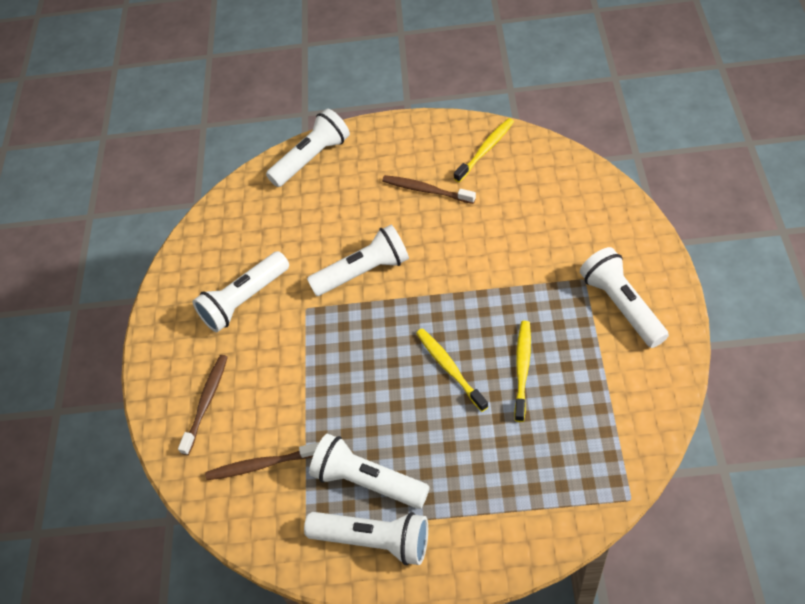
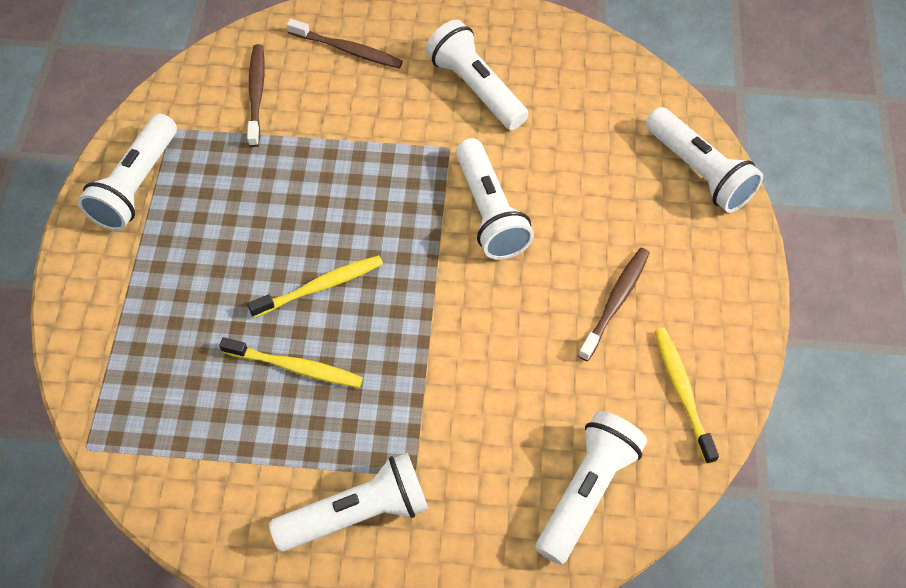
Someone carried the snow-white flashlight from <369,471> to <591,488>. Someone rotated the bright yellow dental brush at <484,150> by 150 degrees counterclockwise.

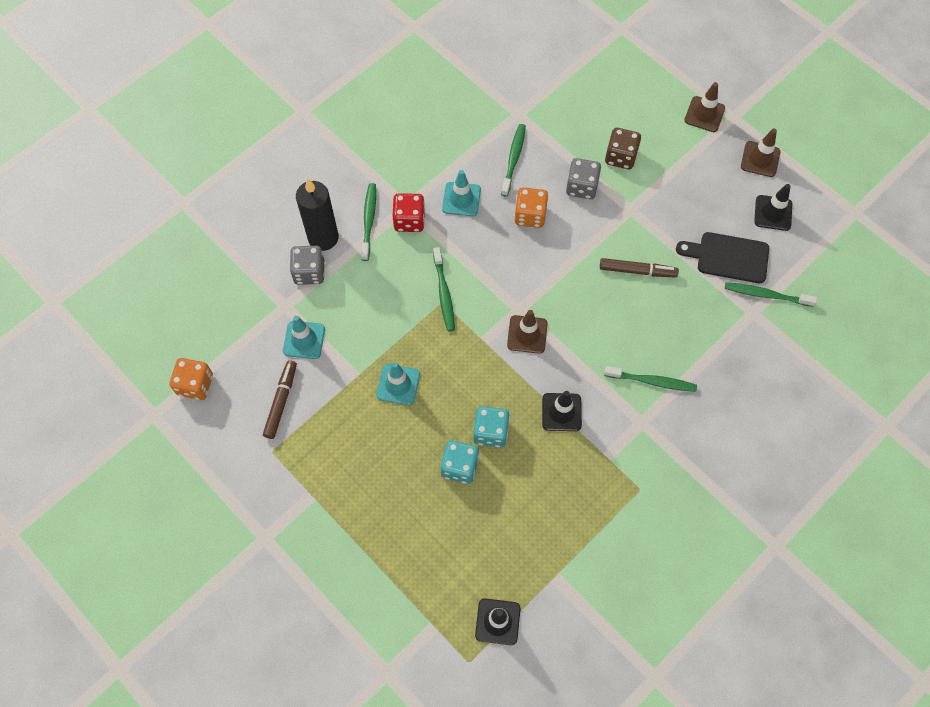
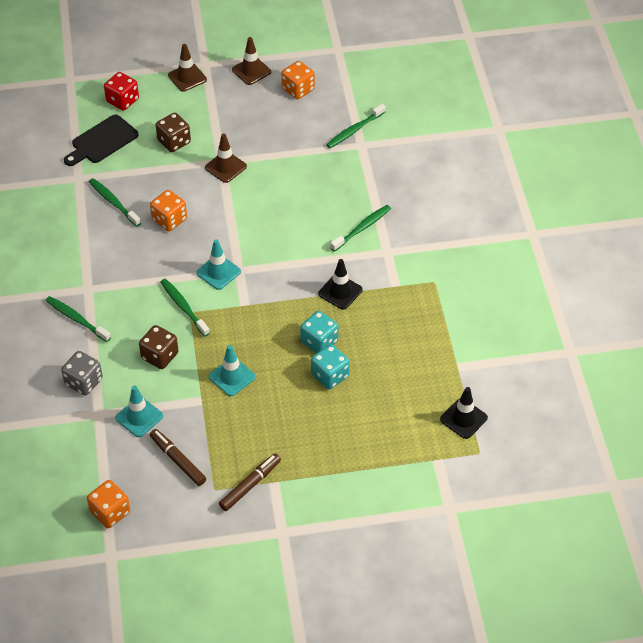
Someone carried the ebony cutting board from <722,257> to <101,140>. Someone carried the scarlet dice from <408,212> to <121,91>. Someone put down the dark brown dice at <159,347>. Someone rotated the leaf-green dental brush at <444,289> by 150 degrees counterclockwise. Someone carried the teal traffic cone from <461,193> to <218,264>. Someone carried the dark brown traffic cone from <527,332> to <226,158>. Someone carried the dark brown marker from <639,268> to <250,482>. Someone swapped the ebony traffic cone at <773,207> for the bright orange dice at <298,80>. Someone took away the ebony wax candle at <317,215>. Someone took away the grey dice at <583,178>.

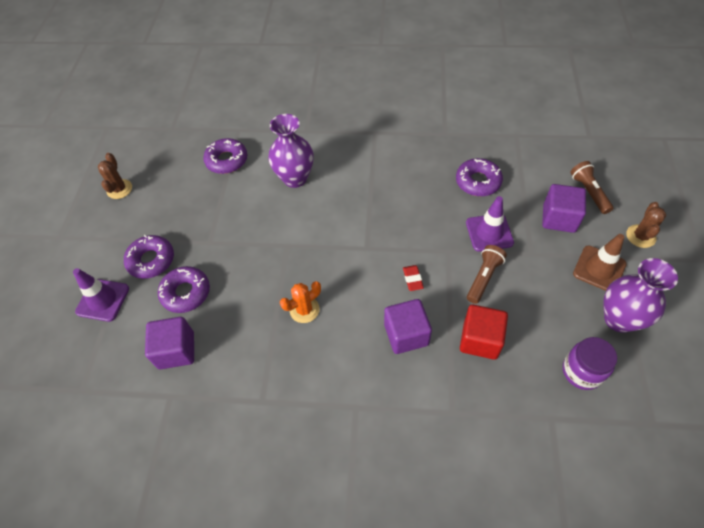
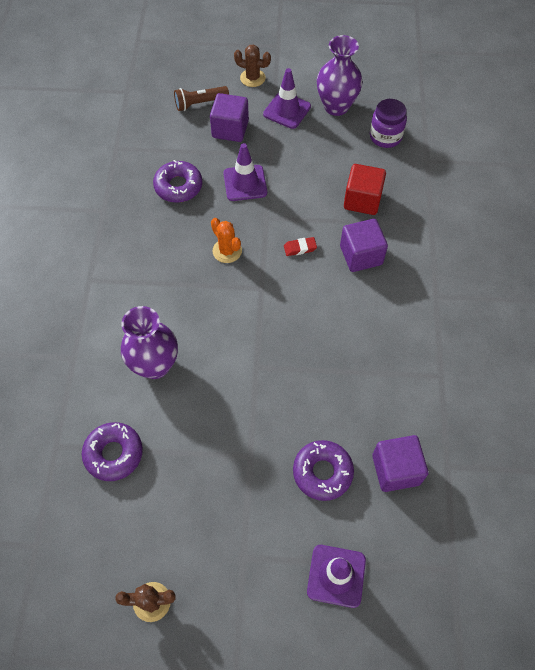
Someone carried the bright orange cactus from <300,302> to <226,240>. Someone repainted the dark brown traffic cone at <600,262>, which became the royal purple traffic cone at <287,98>. Someone took away the royal purple doughnut at <149,257>. Someone took away the dark brown flashlight at <487,274>.

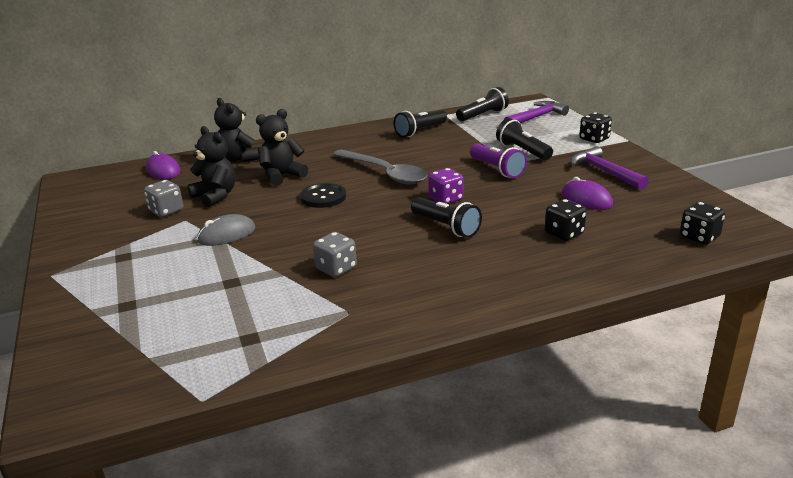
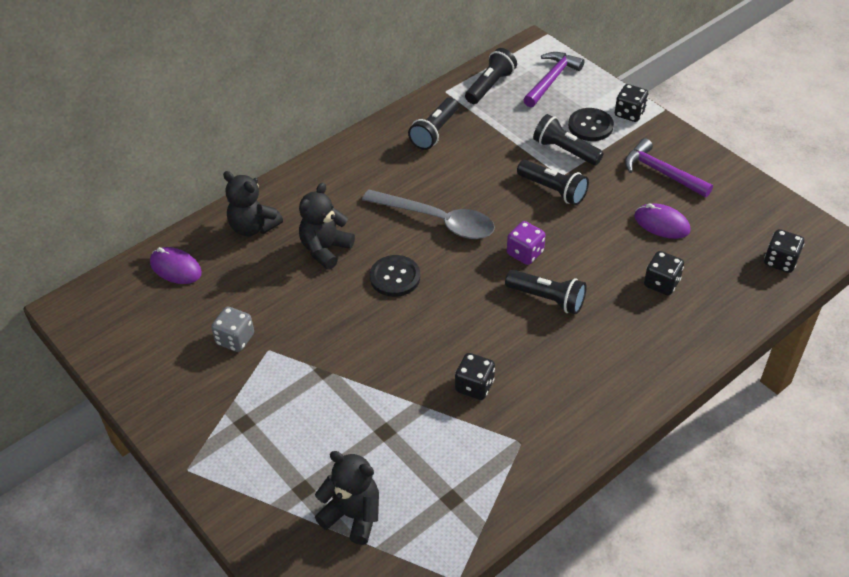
Someone carried the ebony teddy bear from <212,166> to <347,498>. Someone repainted the grey dice at <335,254>, which became the ebony dice at <475,376>. Someone repainted the royal purple flashlight at <498,161>, which became the ebony flashlight at <553,182>. Someone put down the ebony button at <591,124>. Someone took away the grey mouse at <225,230>.

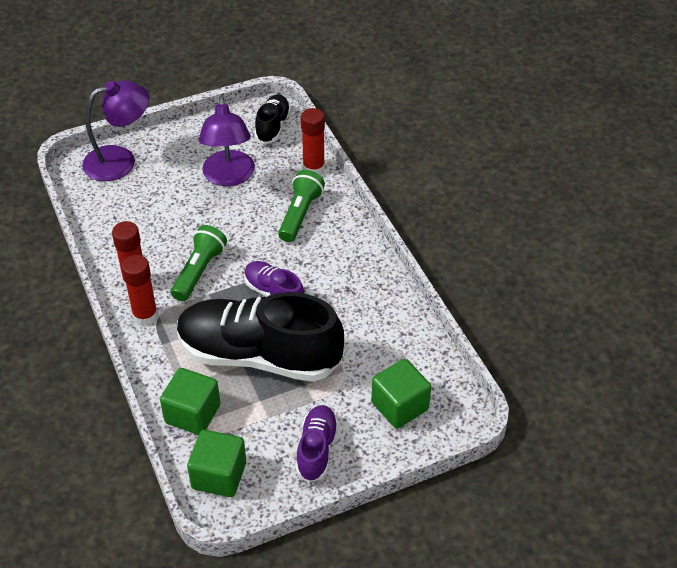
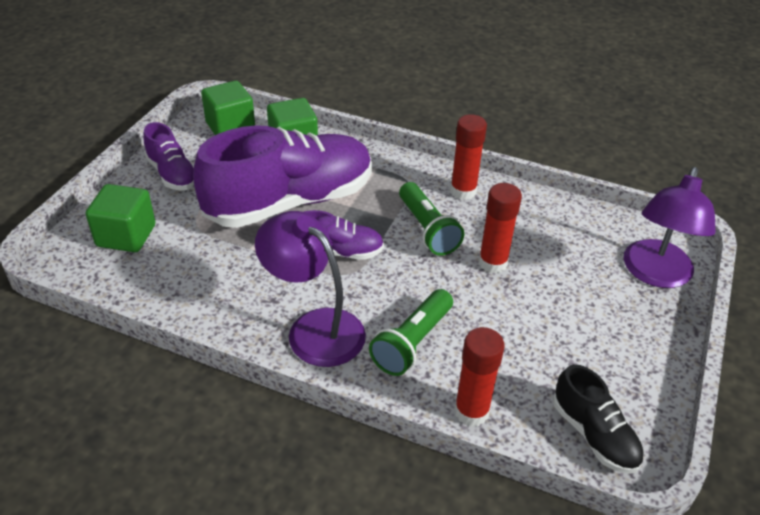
Someone repainted the ebony lace-up shoe at <260,337>, which became the royal purple lace-up shoe at <282,176>. Someone carried the royal purple desk lamp from <227,141> to <310,289>. Someone rotated the leaf-green flashlight at <301,206> by 60 degrees clockwise. Someone carried the scarlet stick of glue from <139,290> to <500,228>.

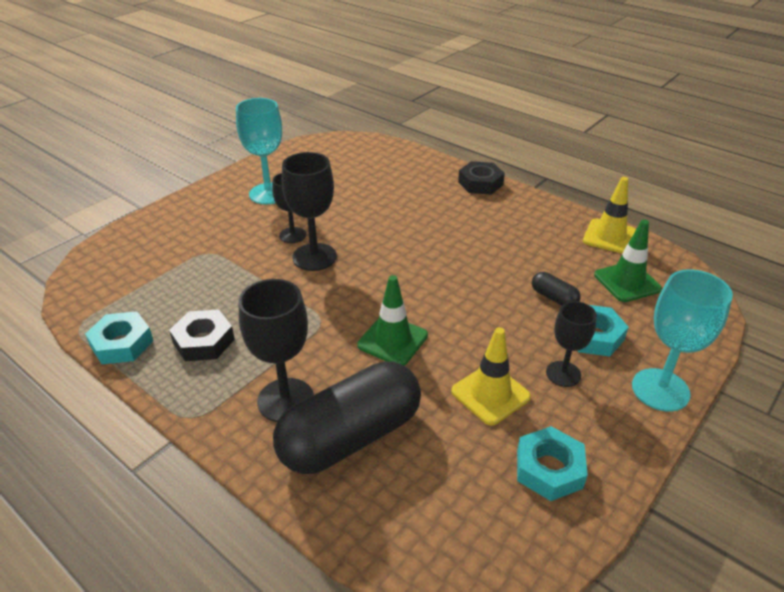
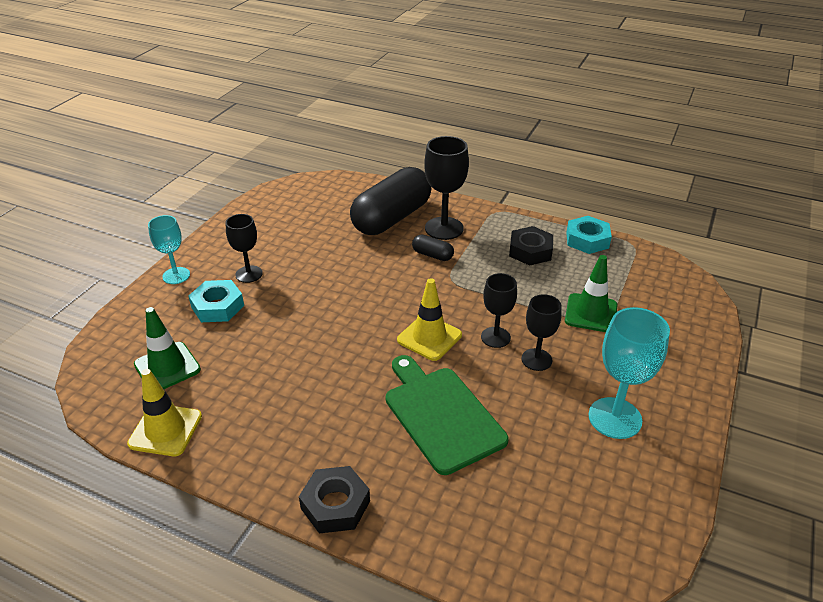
Someone scaled the teal goblet at <682,340> by 0.64. Someone put down the leaf-green cutting board at <447,415>. Someone carried the bright yellow traffic cone from <491,376> to <429,319>. Someone carried the ebony pill from <556,288> to <433,247>. Someone scaled the ebony goblet at <309,211> by 0.64. Someone carried the leaf-green traffic cone from <392,320> to <591,293>. Someone took away the teal hex nut at <552,463>.

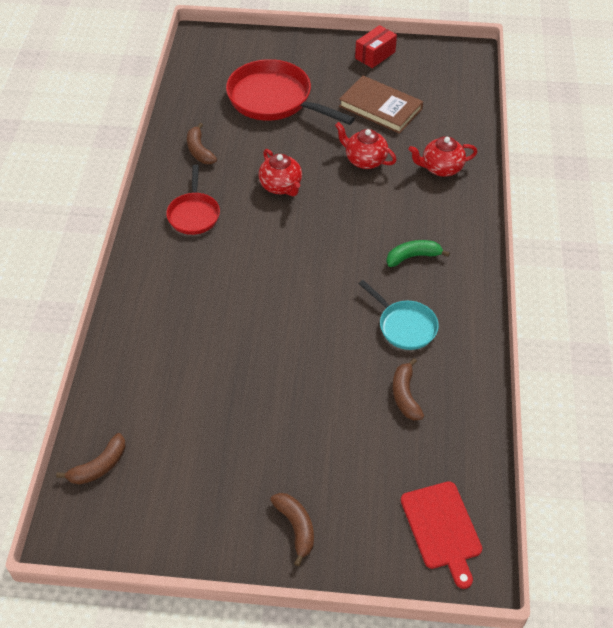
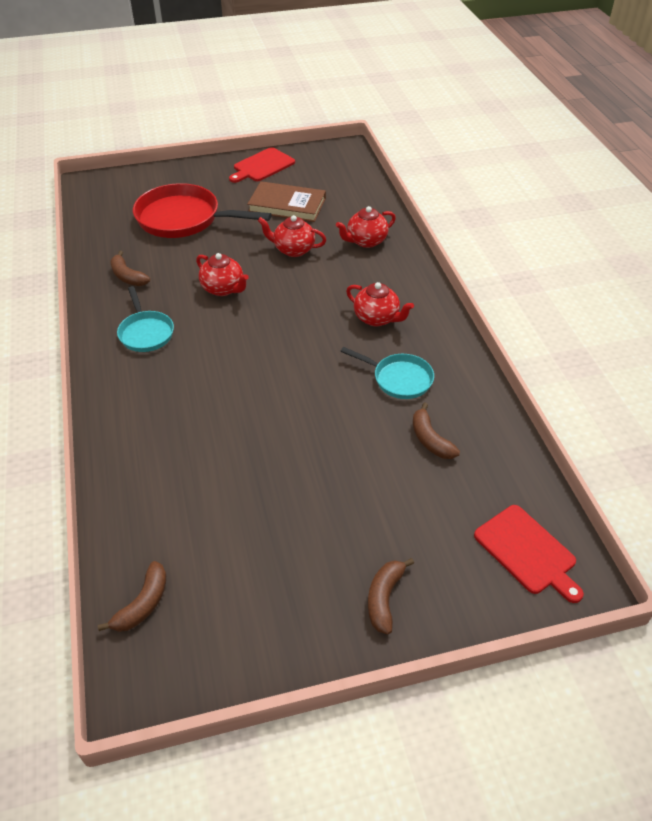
Someone repainted the scarlet pan at <193,199>, which became the teal pan at <145,319>. Someone swapped the scarlet parcel at <376,46> for the scarlet cutting board at <262,165>. Someone swapped the leaf-green toy banana at <418,253> for the scarlet teapot at <380,304>. Someone rotated the dark brown toy banana at <292,529> by 120 degrees counterclockwise.

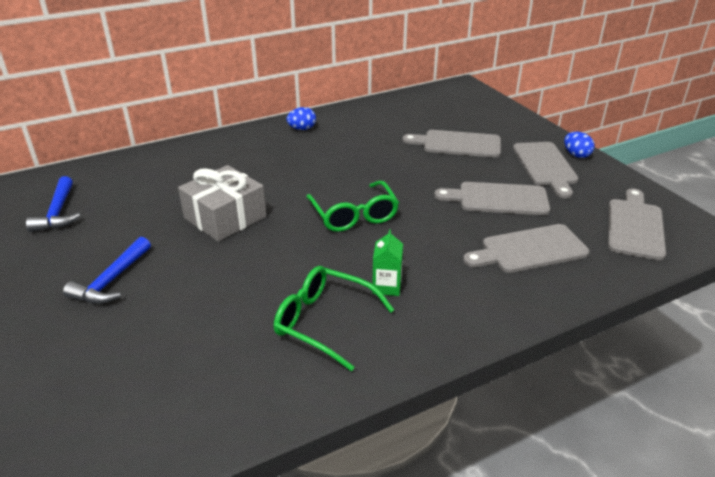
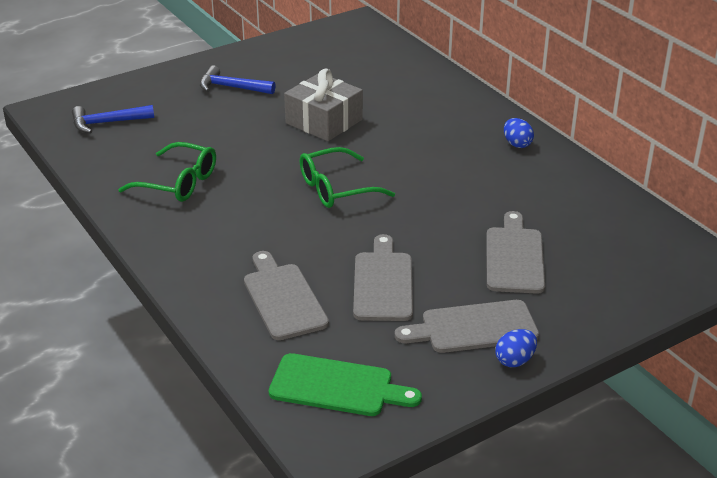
Someone carried the royal blue carpenter's hammer from <53,204> to <113,119>. Someone rotated the leaf-green eyeglasses at <334,318> by 90 degrees clockwise. Someone repainted the grey cutting board at <637,224>, which became the leaf-green cutting board at <345,384>. Someone took away the leaf-green juice carton at <387,262>.

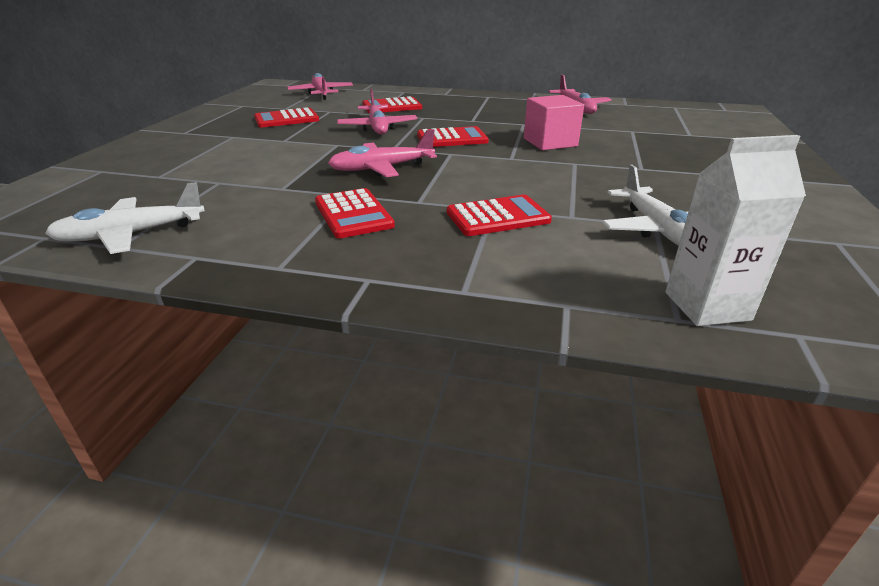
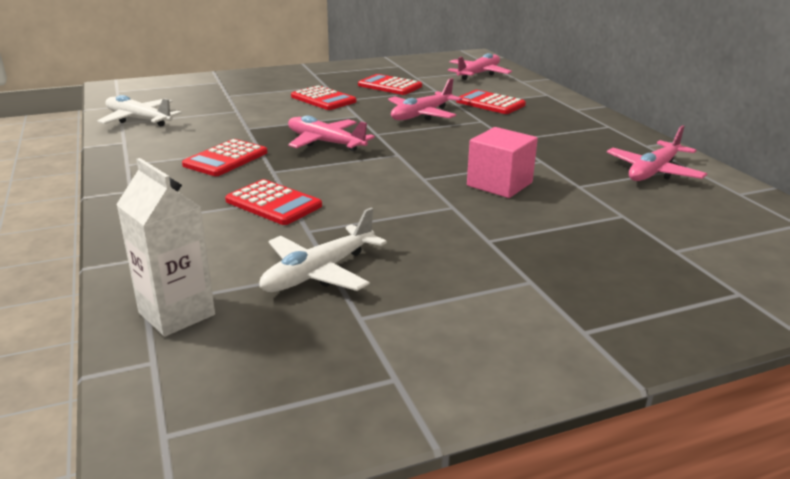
Someone carried the scarlet calculator from <453,136> to <324,97>.

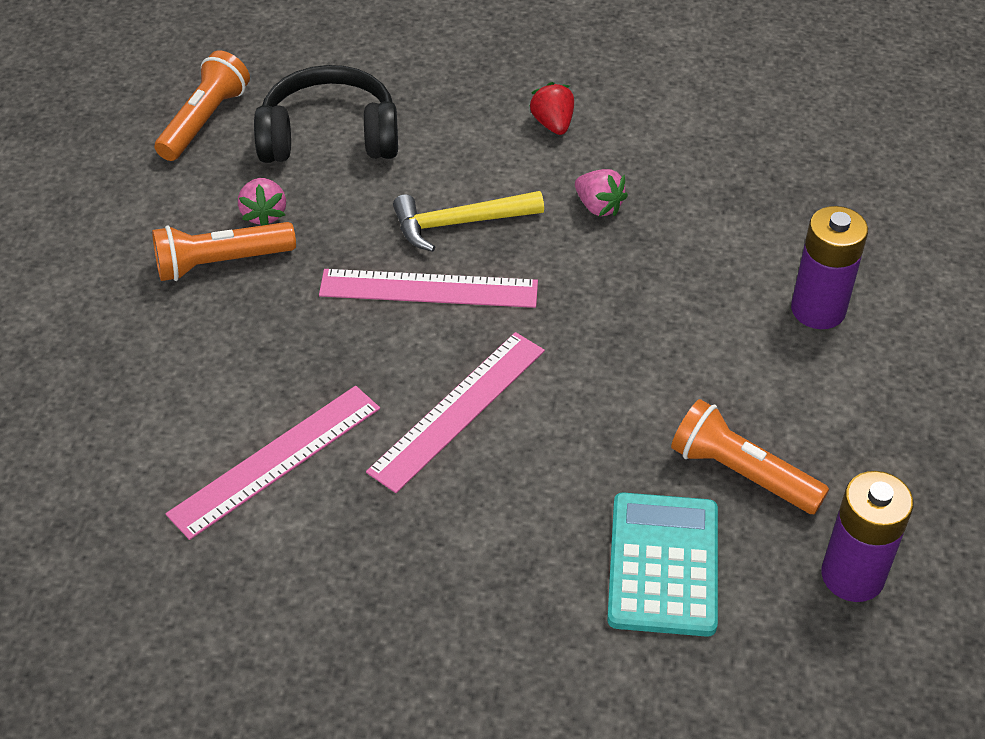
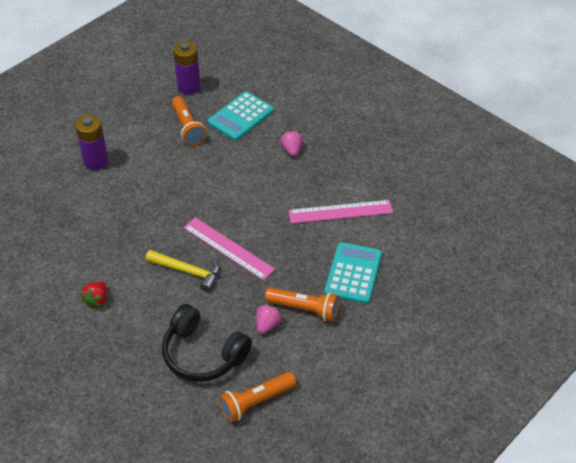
Someone carried the rosy toy strawberry from <601,192> to <291,143>. Someone put down the teal calculator at <353,273>. Someone took away the rosy measuring stick at <455,412>.

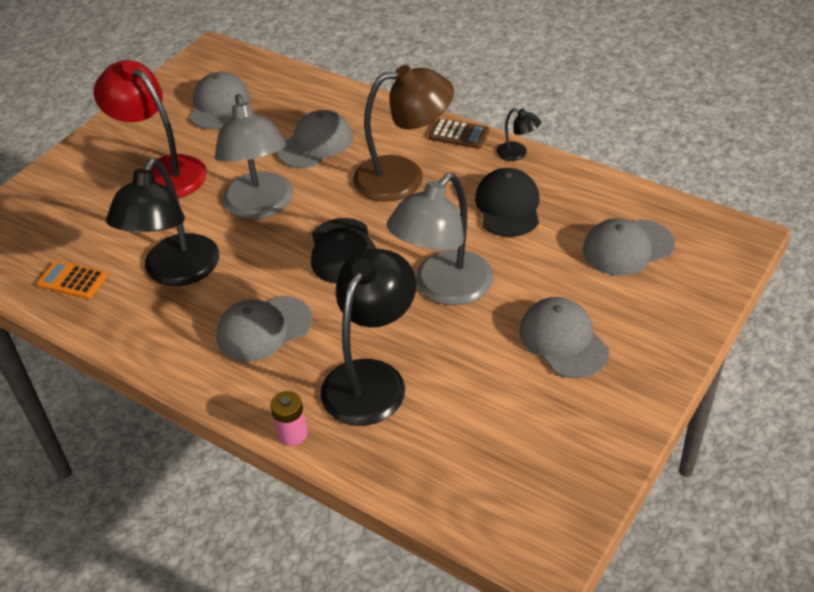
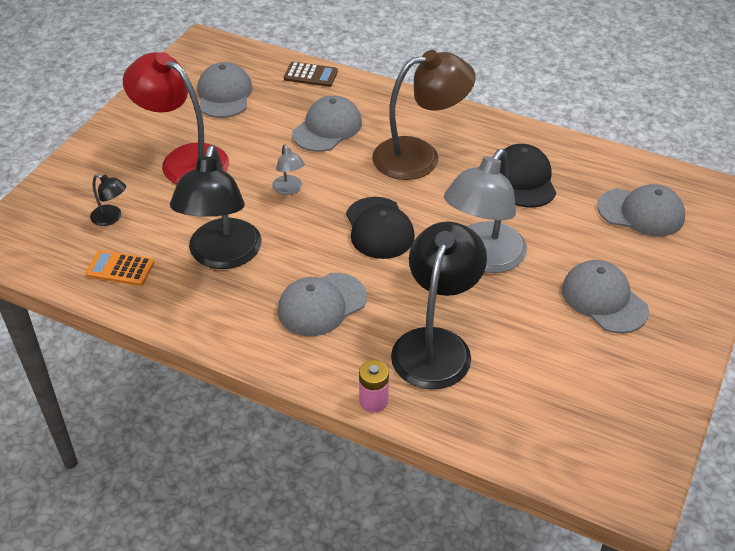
Someone carried the ebony desk lamp from <519,134> to <108,200>. Someone scaled the grey desk lamp at <254,156> by 0.44. Someone carried the dark brown calculator from <459,133> to <311,74>. Someone rotated the grey baseball cap at <629,247> by 135 degrees counterclockwise.

